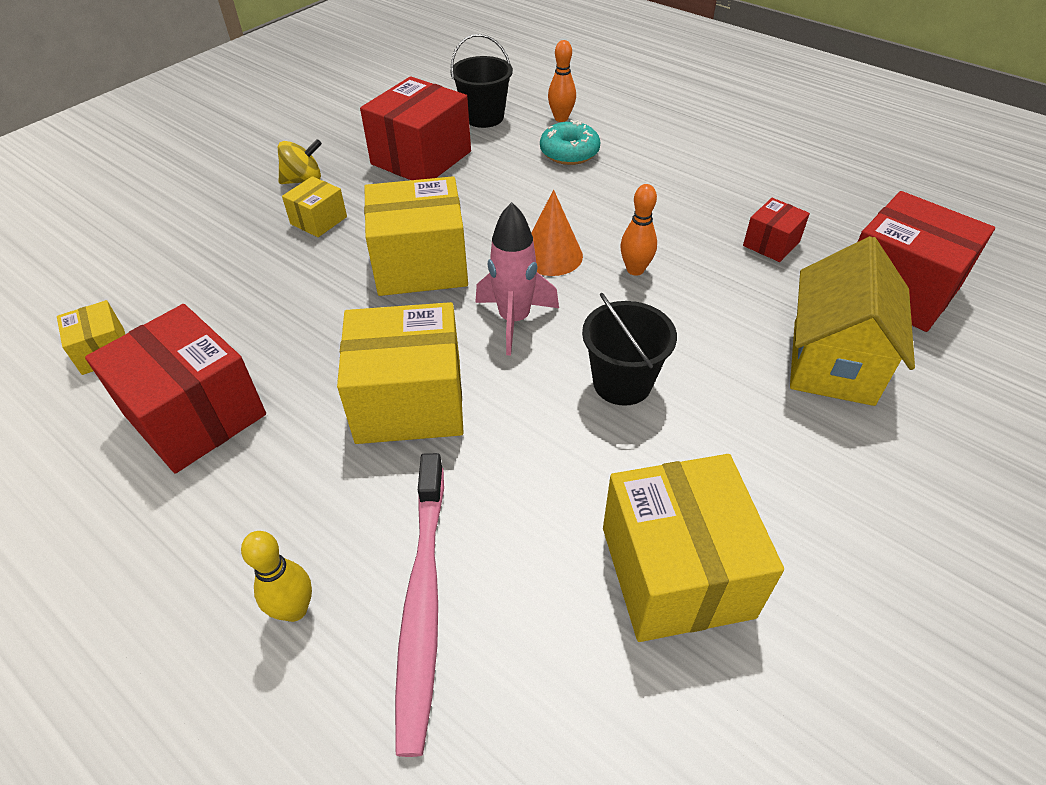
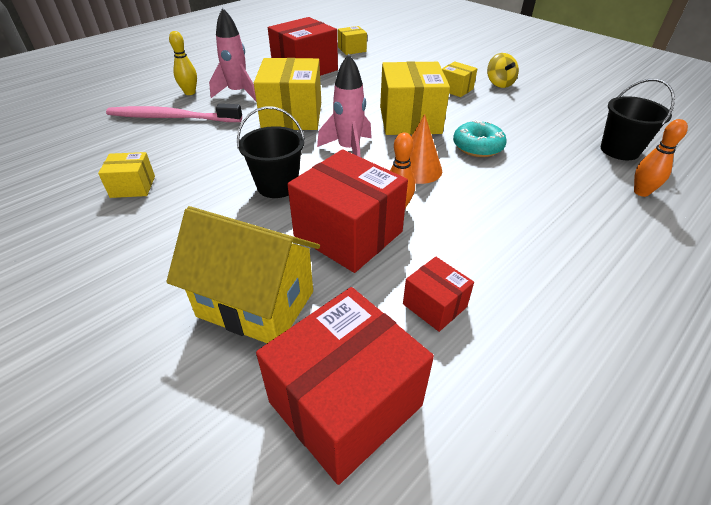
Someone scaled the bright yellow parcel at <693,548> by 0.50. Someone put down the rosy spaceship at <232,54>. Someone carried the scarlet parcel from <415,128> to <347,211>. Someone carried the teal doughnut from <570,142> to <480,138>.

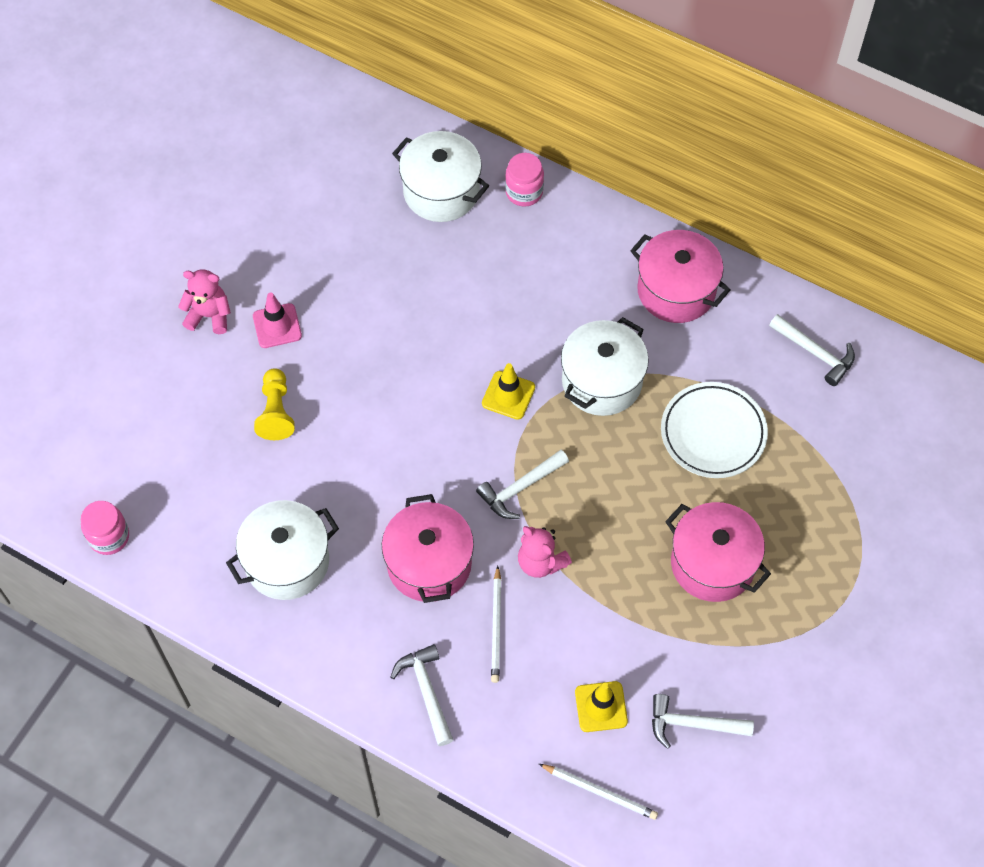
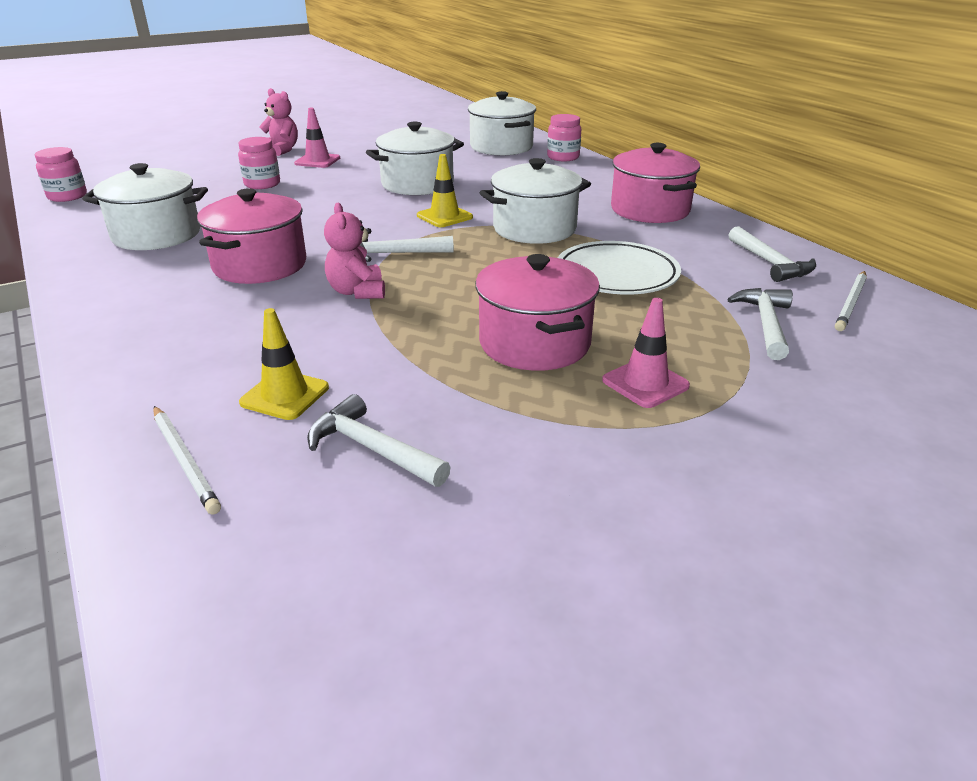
Someone swapped the bright yellow game pawn at <274,404> for the rosy jam jar at <259,163>. Someone put down the snow-white pot at <415,158>. Someone put down the rosy traffic cone at <646,353>. Someone carried the snow-white carpenter's hammer from <422,695> to <760,324>. Someone carried the snow-white pencil from <496,624> to <851,301>.

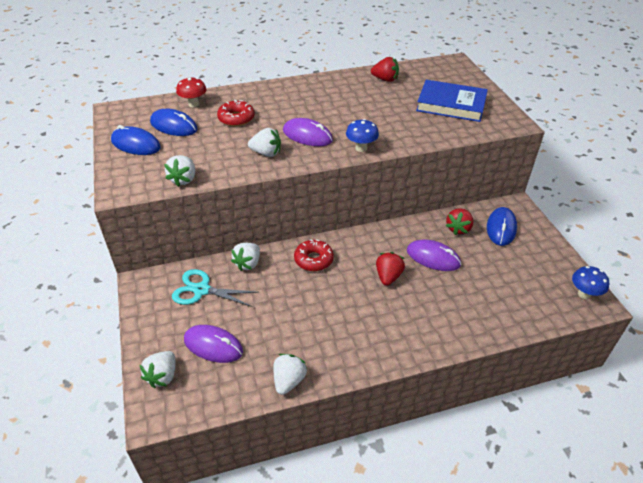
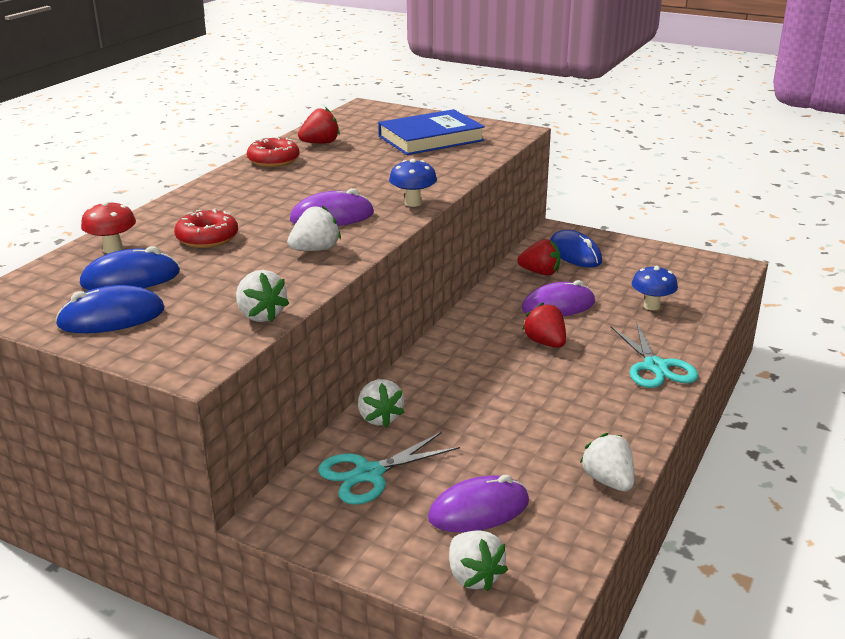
Someone carried the scarlet doughnut from <314,255> to <273,151>. Someone rotated the scarlet toy strawberry at <460,221> by 60 degrees counterclockwise. Someone put down the teal shears at <654,355>. Someone carried the royal blue toadstool from <590,282> to <655,287>.

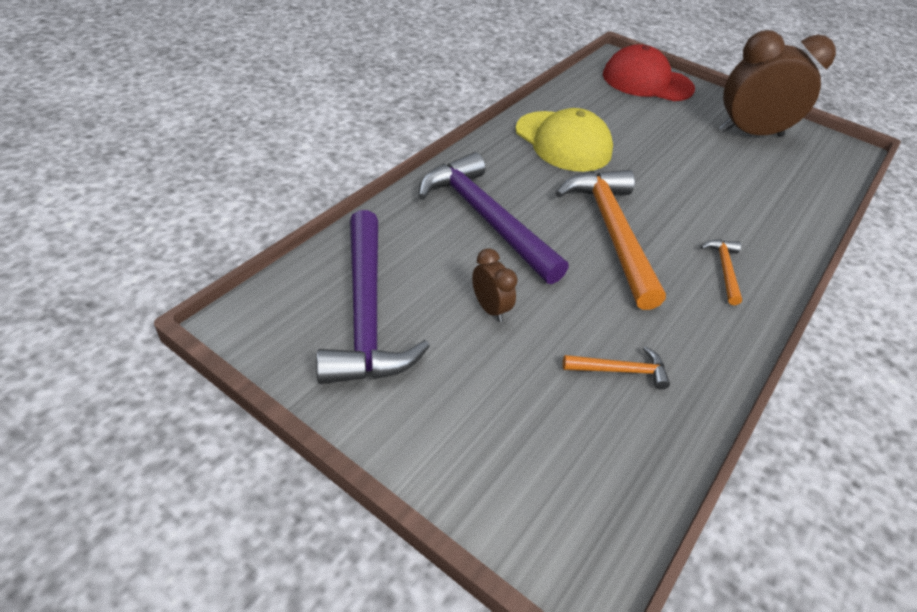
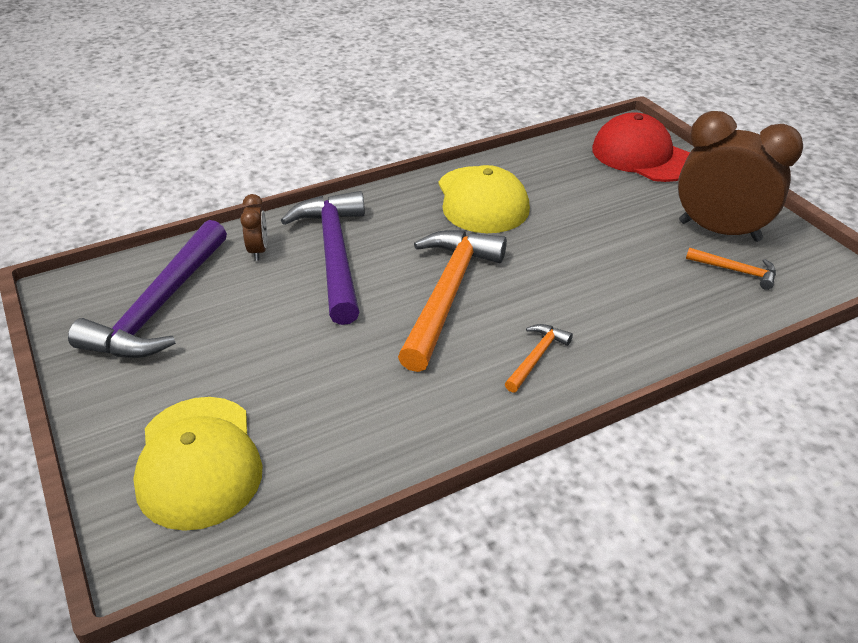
Someone put down the bright yellow baseball cap at <198,464>. Someone carried the dark brown alarm clock from <495,285> to <253,227>. Someone carried the bright orange carpenter's hammer from <616,368> to <731,268>.

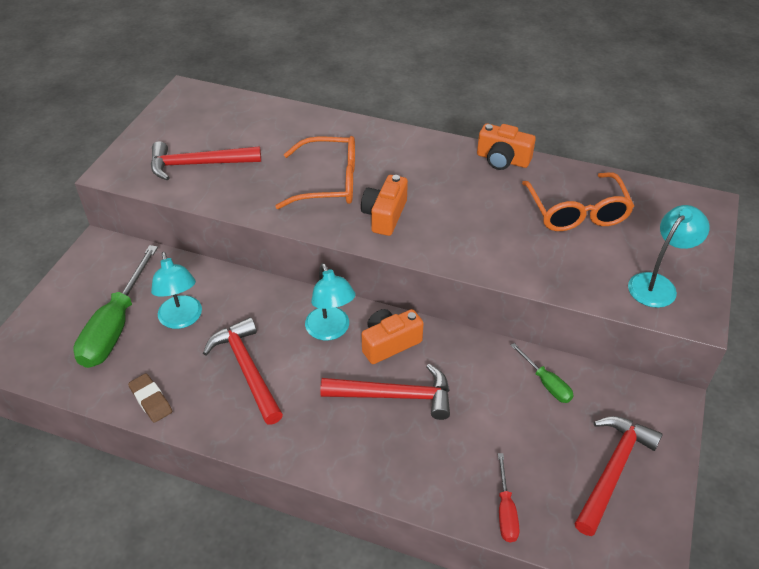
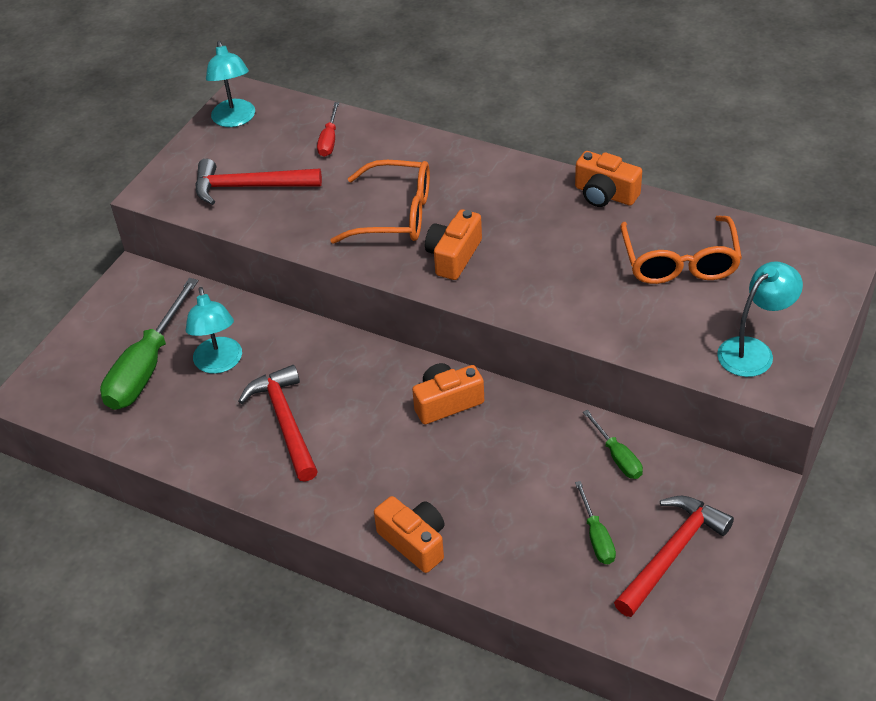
Someone carried the teal desk lamp from <330,302> to <230,84>. Someone carried the scarlet hand screwdriver from <509,497> to <328,129>. Someone put down the bright orange photo camera at <409,534>. Someone put down the leaf-green hand screwdriver at <595,522>. Someone took away the dark brown eraser at <150,398>. Someone took away the scarlet carpenter's hammer at <385,392>.

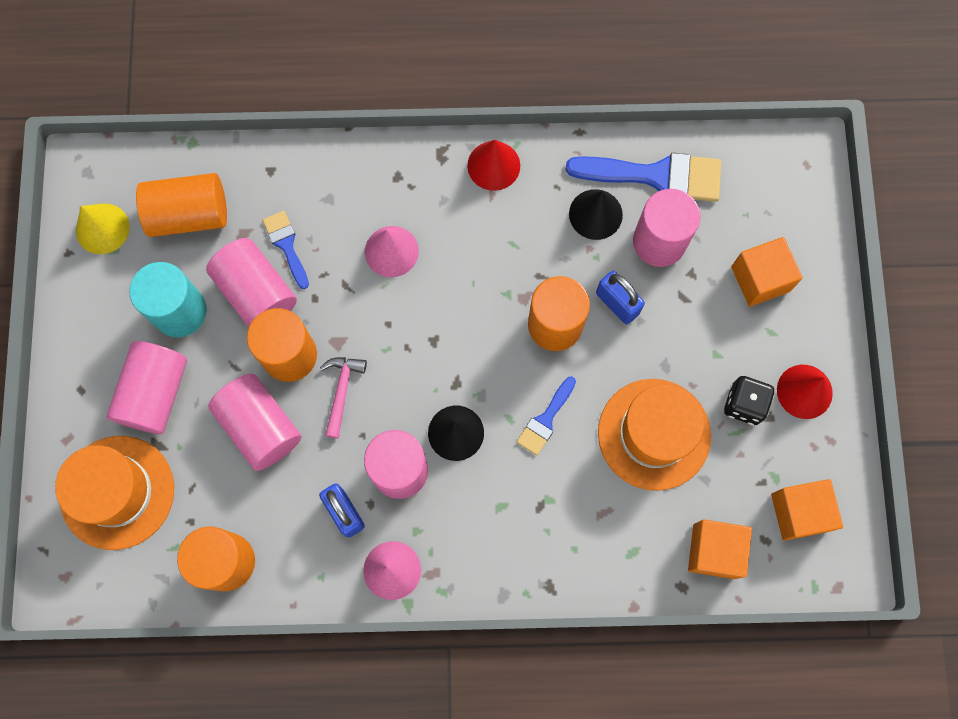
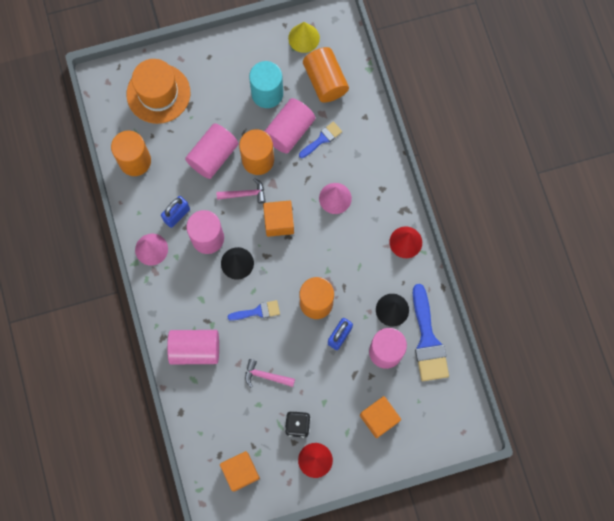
Someone carried the rosy cylinder shape from <147,387> to <193,347>. Someone rotated the royal blue paintbrush at <546,415> by 150 degrees clockwise. Someone swapped the bright orange top hat at <654,435> for the rosy carpenter's hammer at <270,373>. Someone carried the bright orange solid cube from <720,549> to <278,219>.

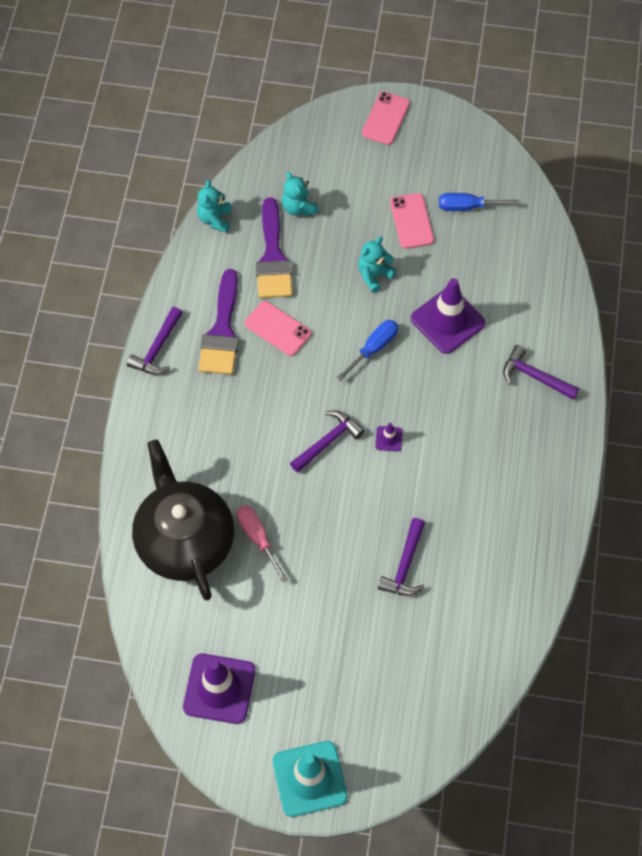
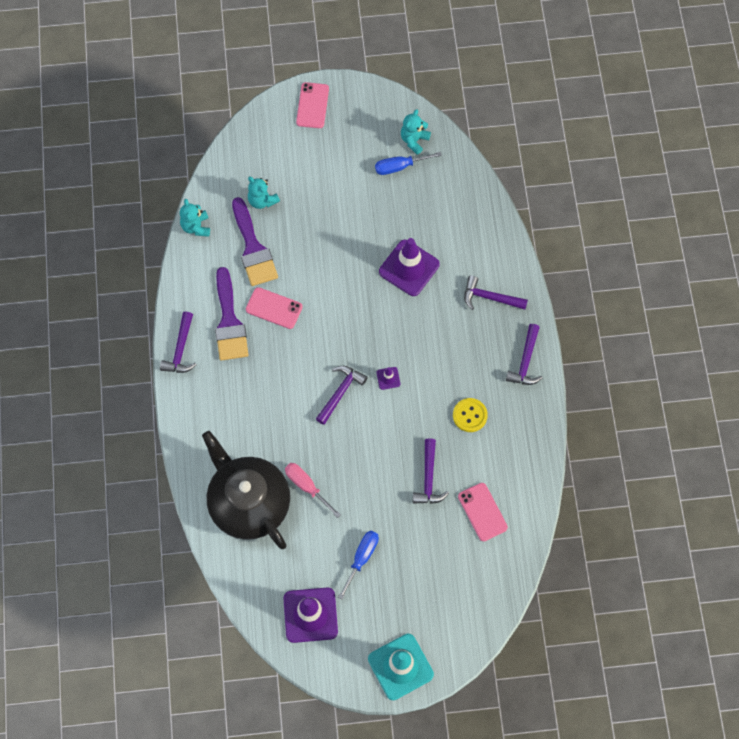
Someone carried the royal blue hand screwdriver from <367,350> to <358,565>. Someone carried the teal teddy bear from <377,265> to <416,132>. Someone put down the bright yellow button at <470,415>. Someone carried the rosy phone from <412,221> to <483,512>. Someone put down the royal purple carpenter's hammer at <524,354>.

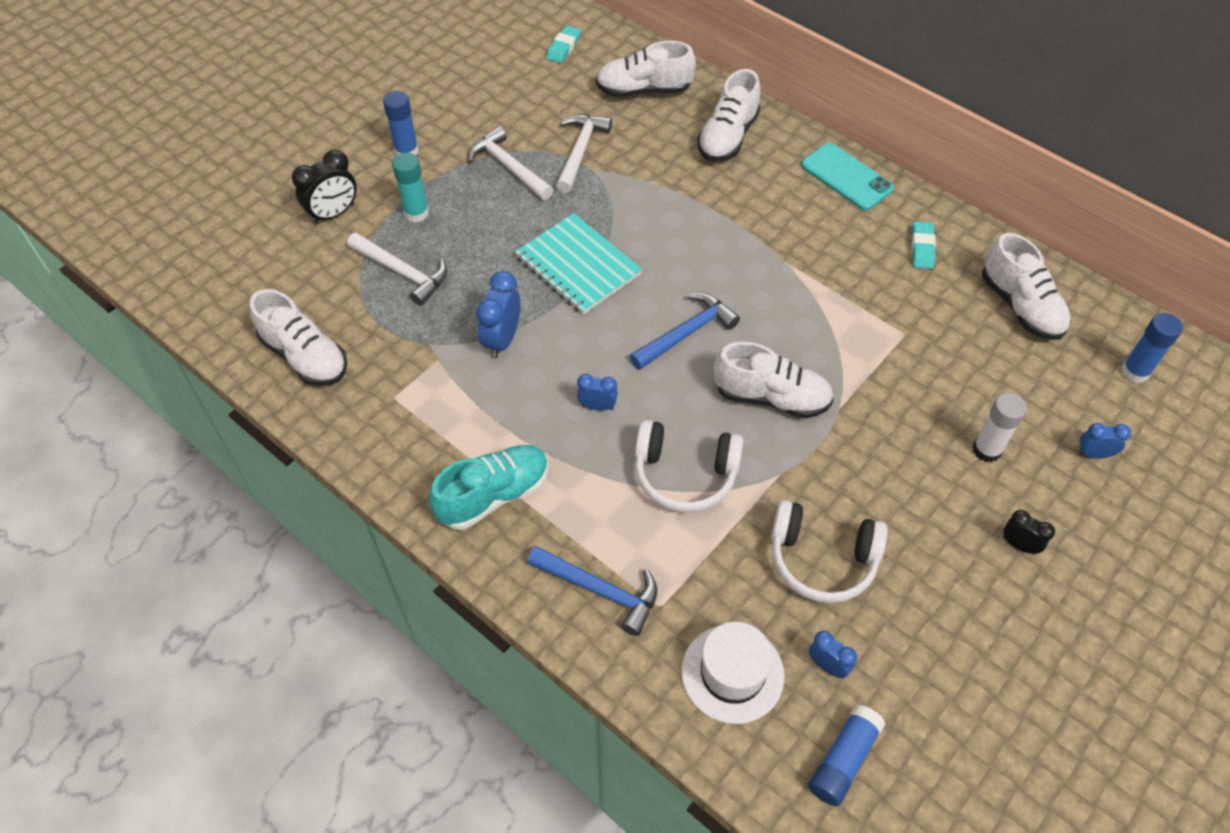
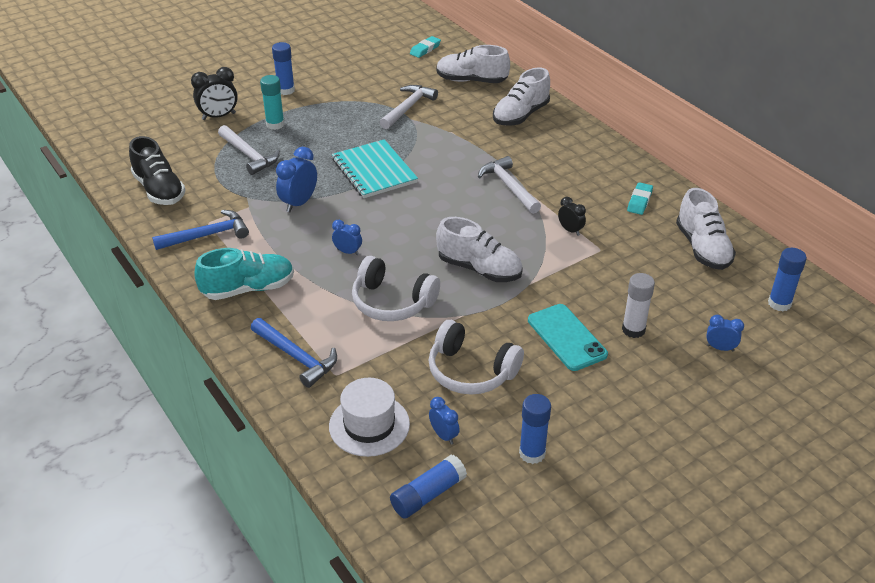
Someone repainted the snow-white lace-up shoe at <298,337>, which became the ebony lace-up shoe at <157,170>. Someone carried the royal blue carpenter's hammer from <685,331> to <200,230>. Someone carried the snow-white carpenter's hammer from <510,163> to <509,185>. Someone put down the royal blue stick of glue at <535,429>. Someone carried the teal phone from <847,177> to <568,337>. Someone carried the ebony alarm clock from <1029,532> to <572,216>.

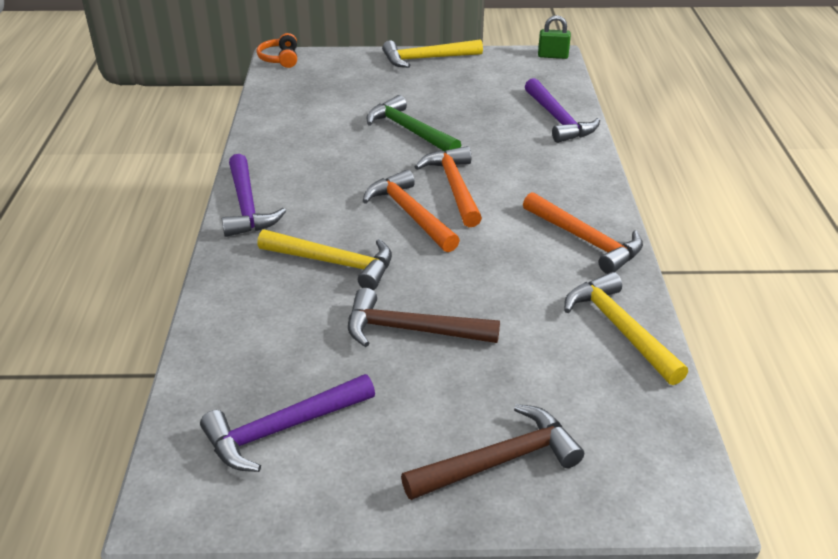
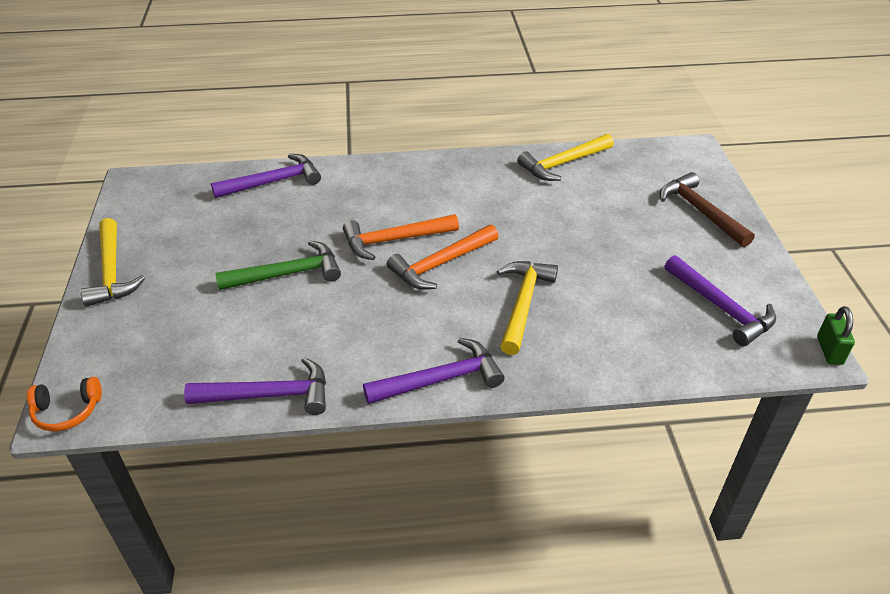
Someone put down the royal purple carpenter's hammer at <255,386>. Someone rotated the leaf-green carpenter's hammer at <414,123> by 150 degrees counterclockwise. Someone carried the leaf-green padlock from <554,37> to <836,335>. Someone took away the dark brown carpenter's hammer at <424,317>. Someone took away the bright orange carpenter's hammer at <583,233>.

